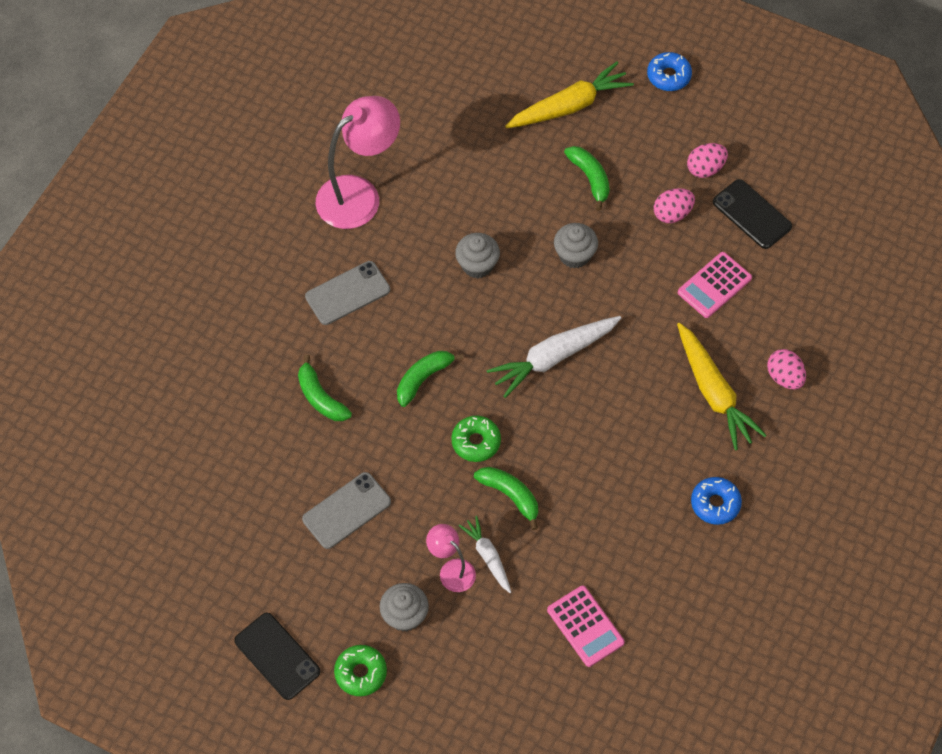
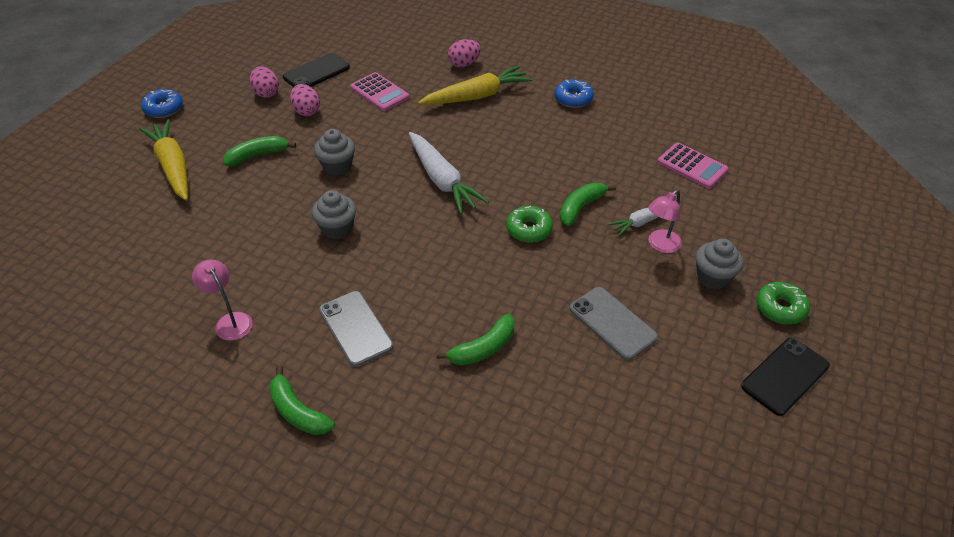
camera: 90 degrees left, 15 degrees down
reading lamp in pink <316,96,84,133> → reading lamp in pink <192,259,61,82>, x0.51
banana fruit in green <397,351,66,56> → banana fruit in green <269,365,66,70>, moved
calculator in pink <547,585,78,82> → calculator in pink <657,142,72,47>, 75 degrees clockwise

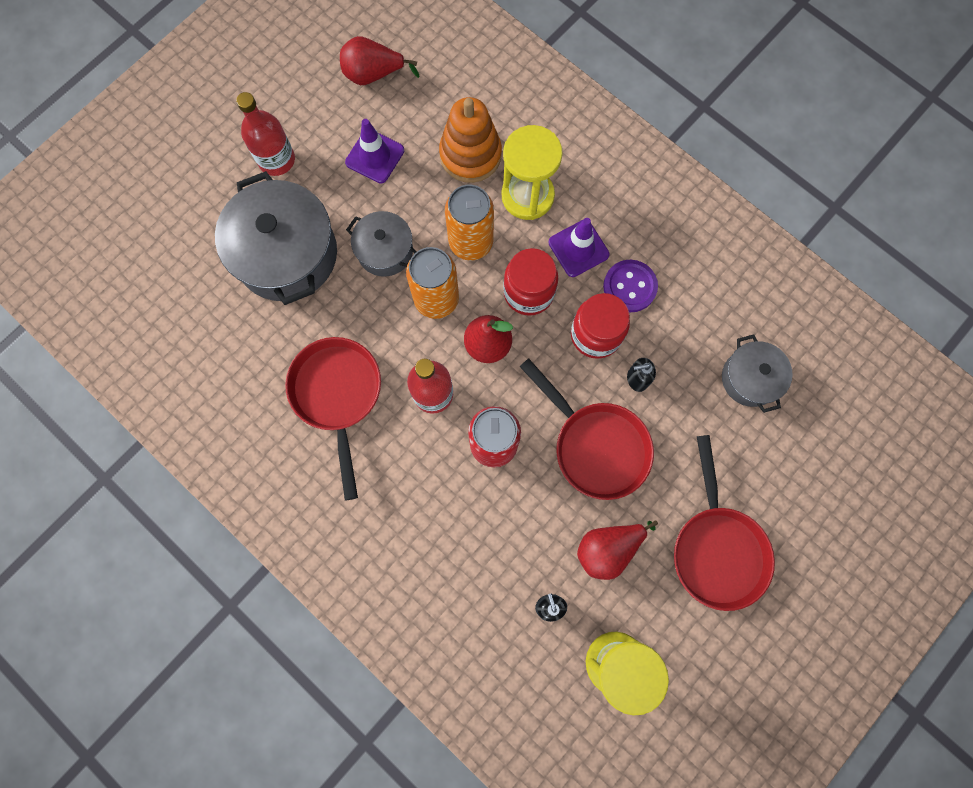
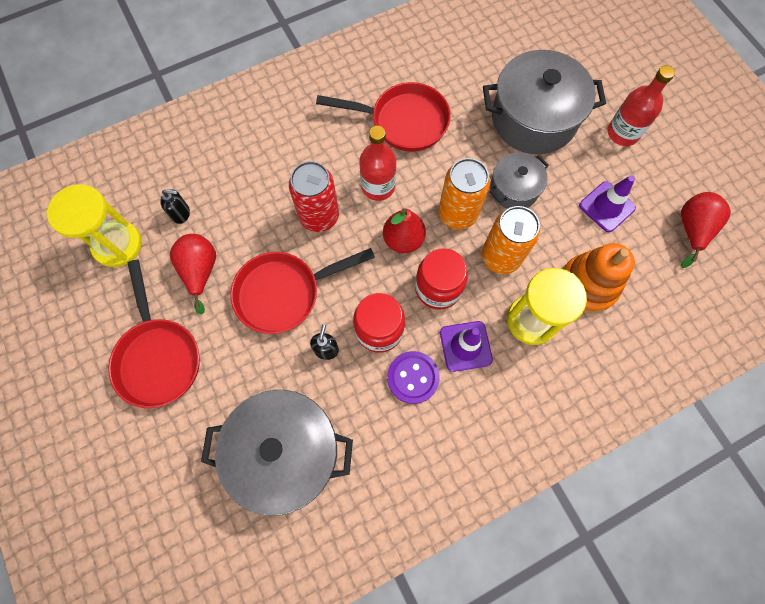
camera: 110 degrees right, 5 degrees down
skillet in scarlet <674,435,101,176> → skillet in scarlet <108,260,92,148>, 120 degrees counterclockwise
cooking pot in gray <722,334,71,79> → cooking pot in gray <201,390,152,126>, x1.82

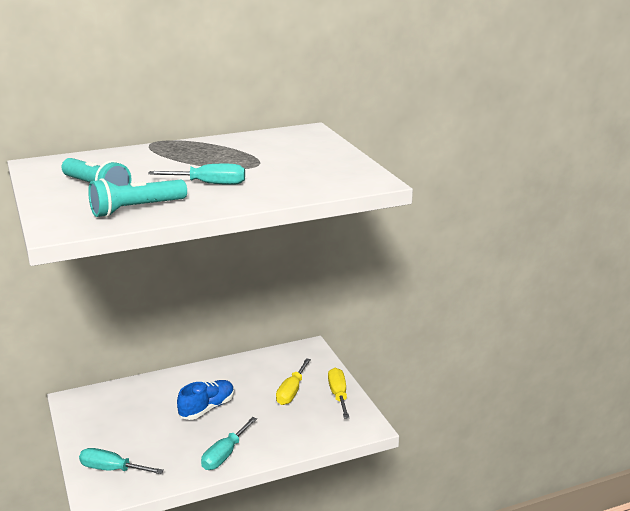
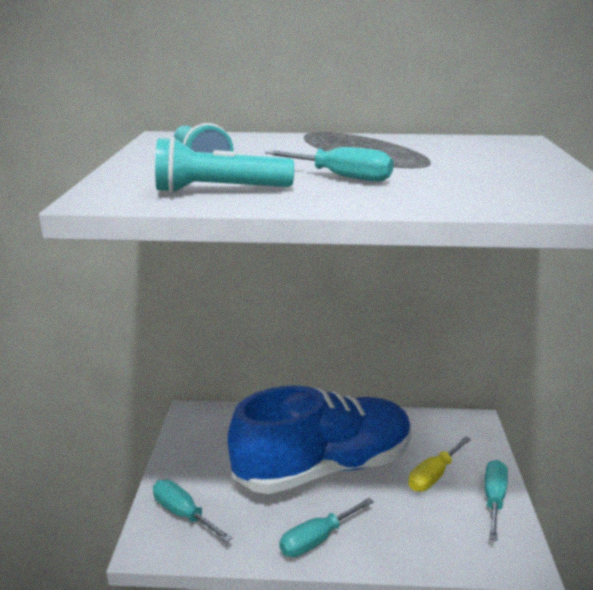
camera: 25 degrees right, 0 degrees up
lace-up shoe in royal blue <177,380,57,40> → lace-up shoe in royal blue <228,385,184,109>, x2.30
hand screwdriver in bright yellow <328,368,22,51> → hand screwdriver in turquoise <485,460,23,81>

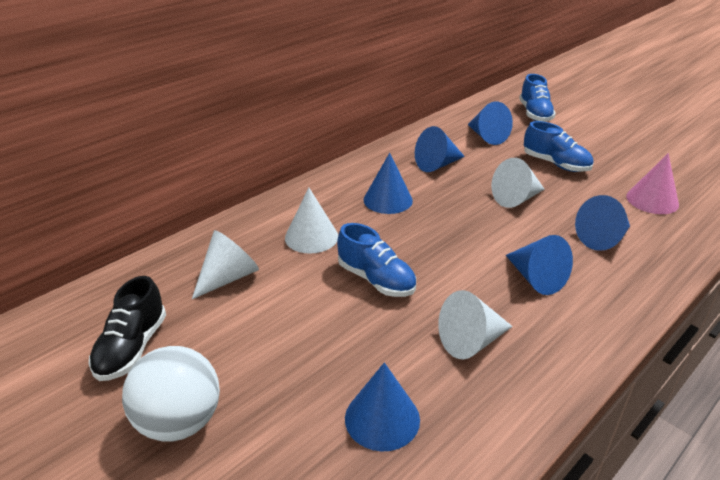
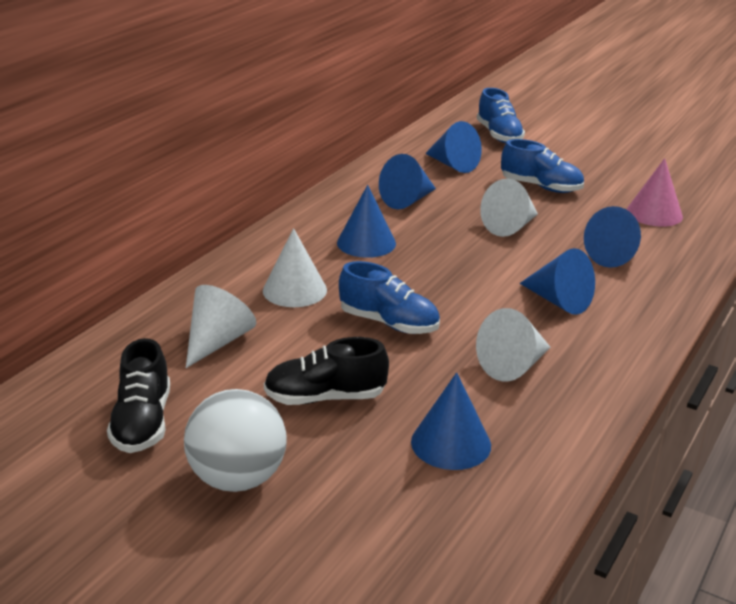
camera: 15 degrees left, 5 degrees down
- → lace-up shoe in jet-black <264,337,125,68>

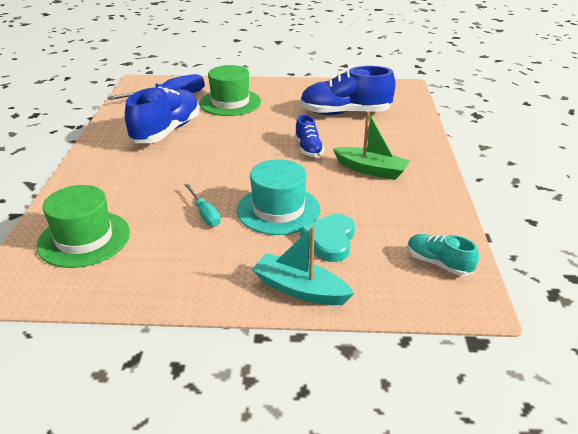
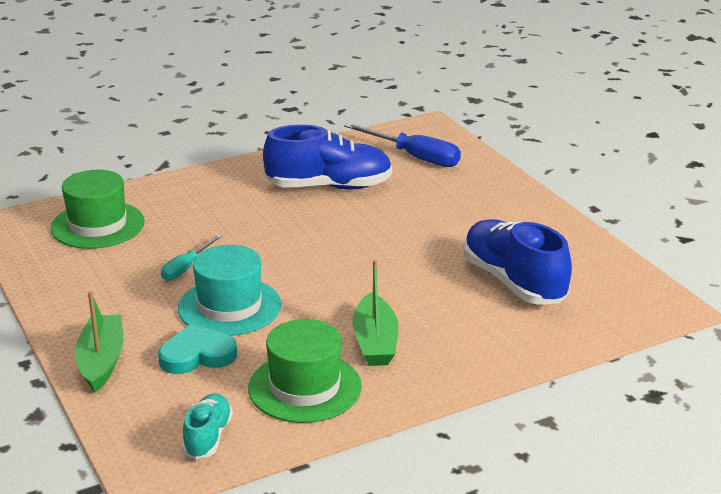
camera: 60 degrees right, 5 degrees down
tall hat in green <200,65,61,51> → tall hat in green <248,319,114,104>, moved
sailboat in turquoise <252,226,102,79> → sailboat in green <75,291,48,101>
lace-up shoe in royal blue <295,114,29,43> → -

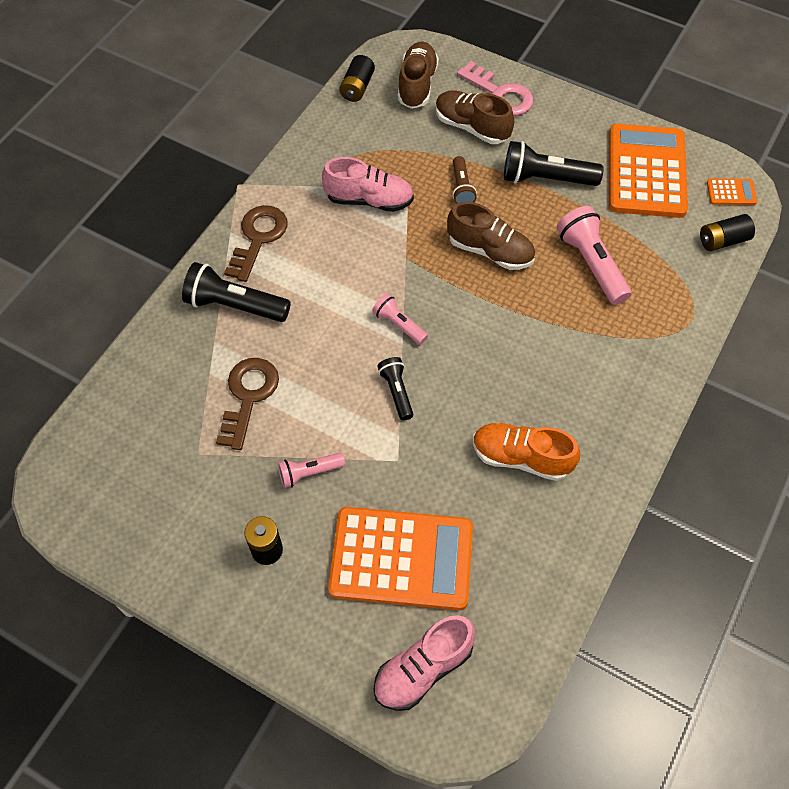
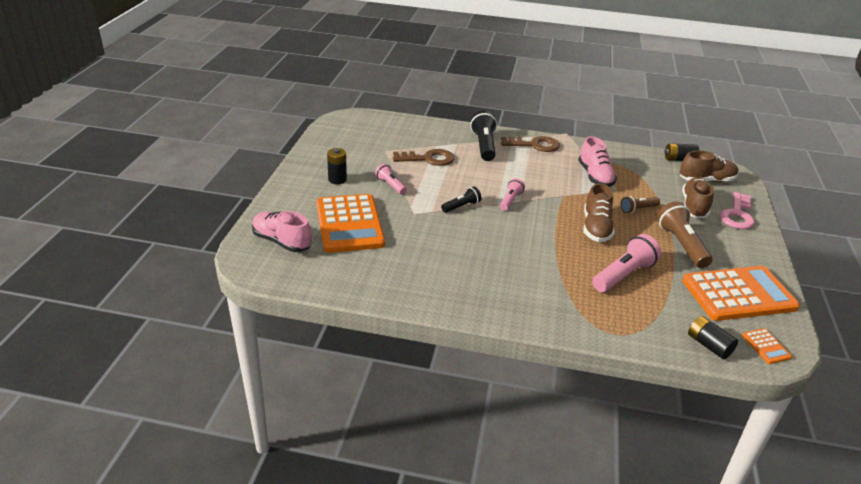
camera: 70 degrees right, 25 degrees down
lace-up shoe in orange <473,423,107,58> → -
flashlight in jet-black <504,141,100,45> → flashlight in dark brown <657,201,55,67>

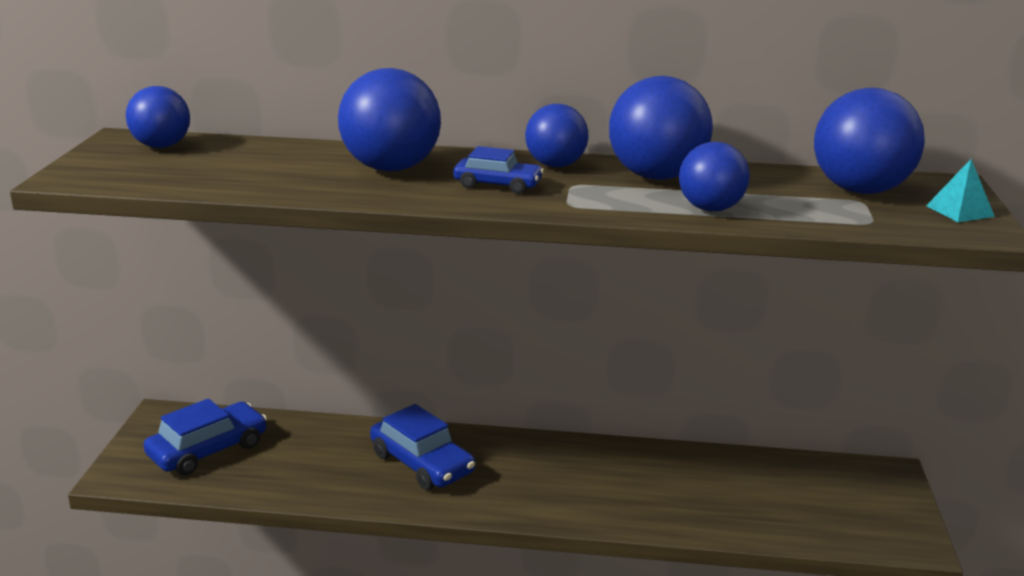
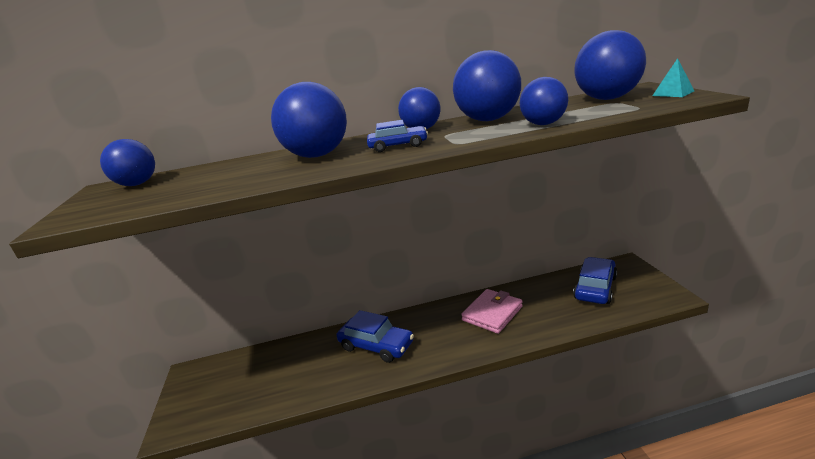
camera: 15 degrees left, 0 degrees up
automobile in royal blue <144,399,123,76> → automobile in royal blue <573,257,44,47>, moved
- → wallet in pink <461,289,62,45>

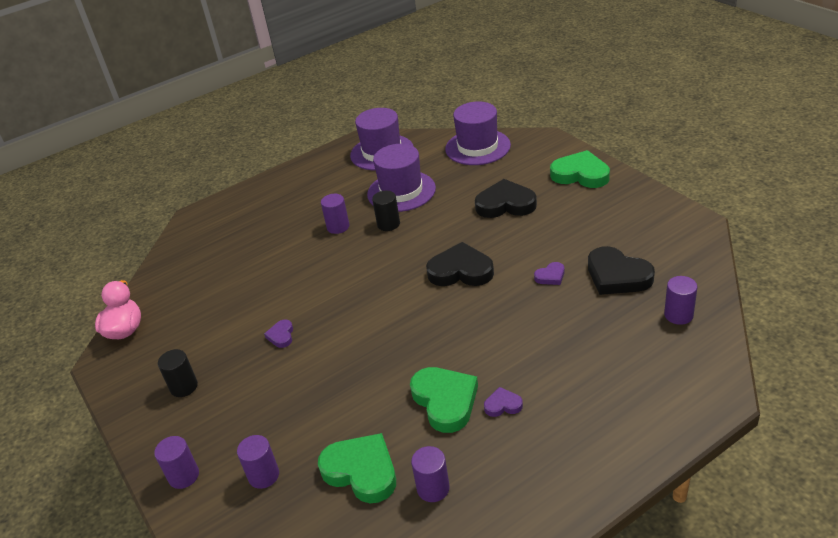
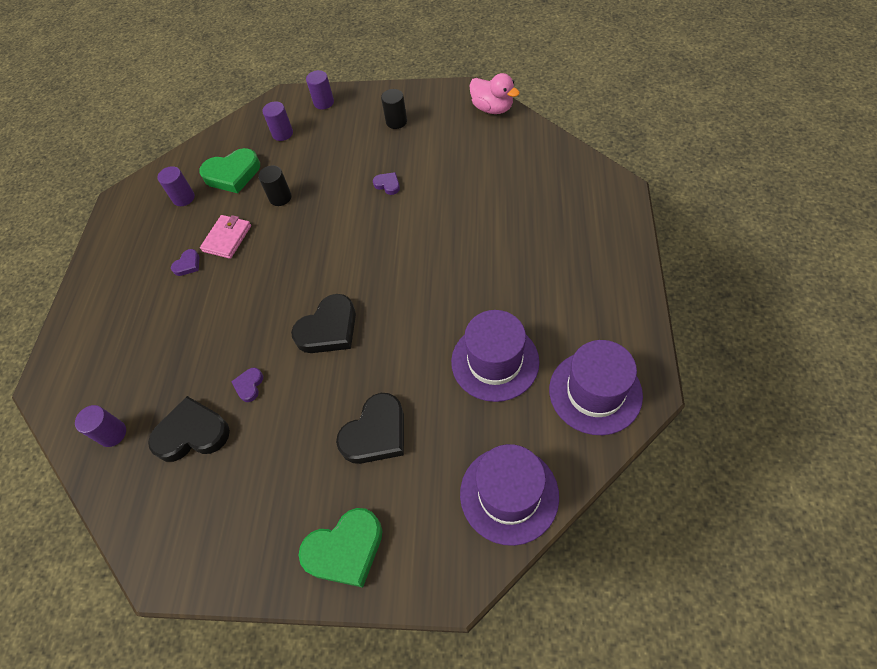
camera: 130 degrees right, 20 degrees up
solid cylinder in royal purple <321,194,28,40> → -
solid cylinder in jet-black <372,191,28,40> → solid cylinder in jet-black <258,165,34,41>, moved
heart shape in green <410,367,68,66> → wallet in pink <200,215,51,44>

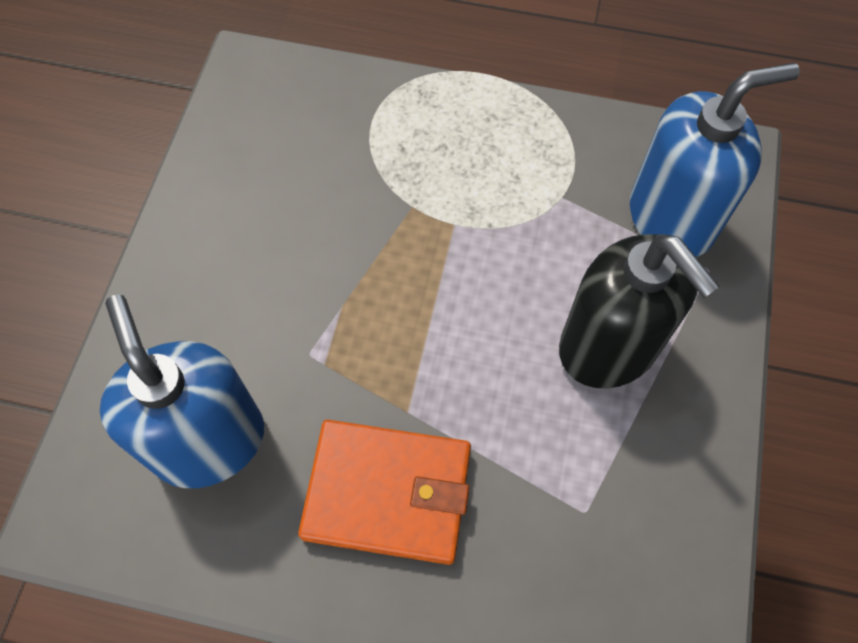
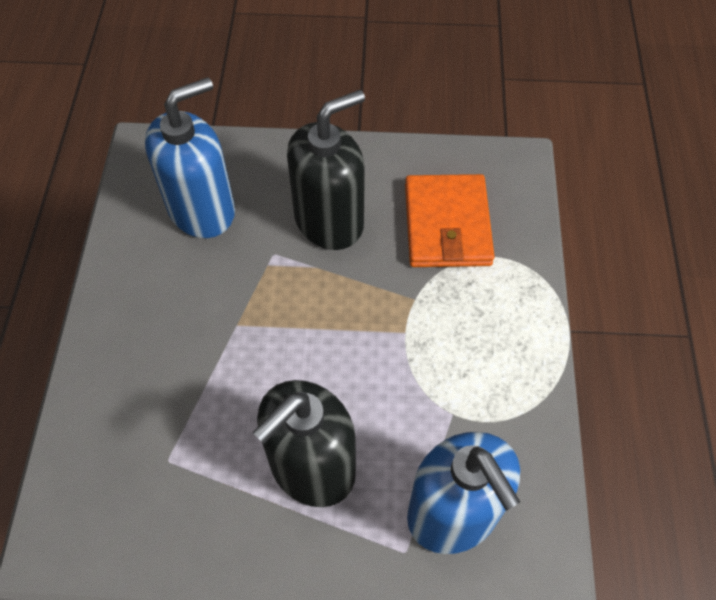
camera: 80 degrees right, 5 degrees down
wallet in orange <298,420,173,145> → wallet in orange <405,174,90,93>, moved
- → soap dispenser in jet-black <287,90,78,160>

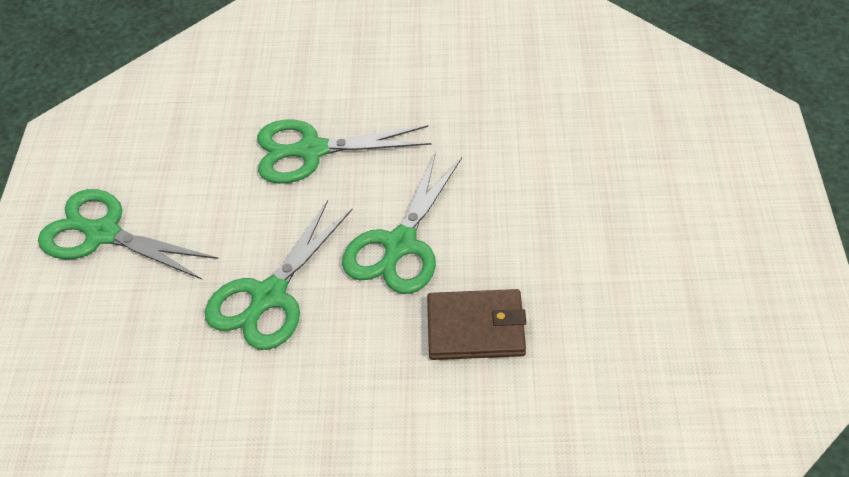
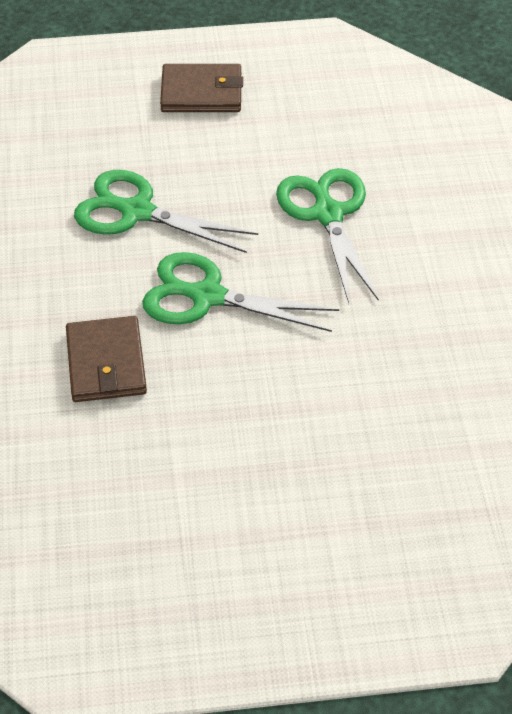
camera: 80 degrees right, 0 degrees up
pair of scissors in green <38,189,180,91> → wallet in dark brown <160,64,83,48>

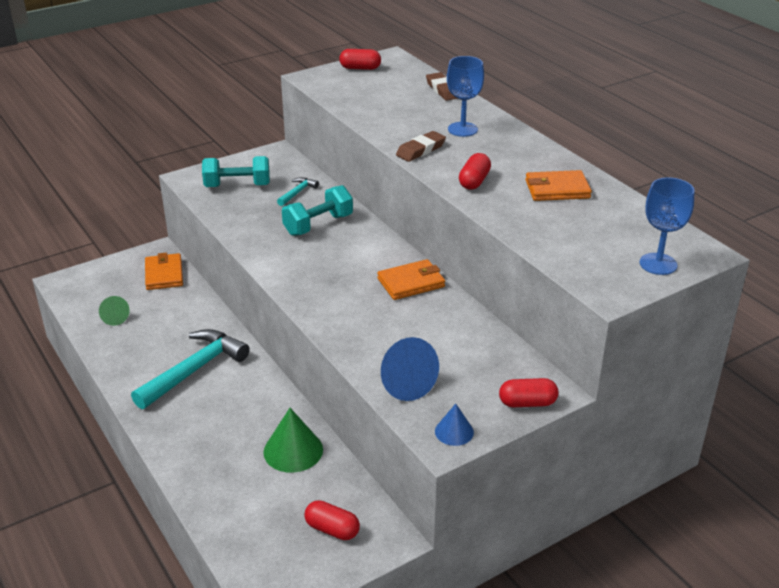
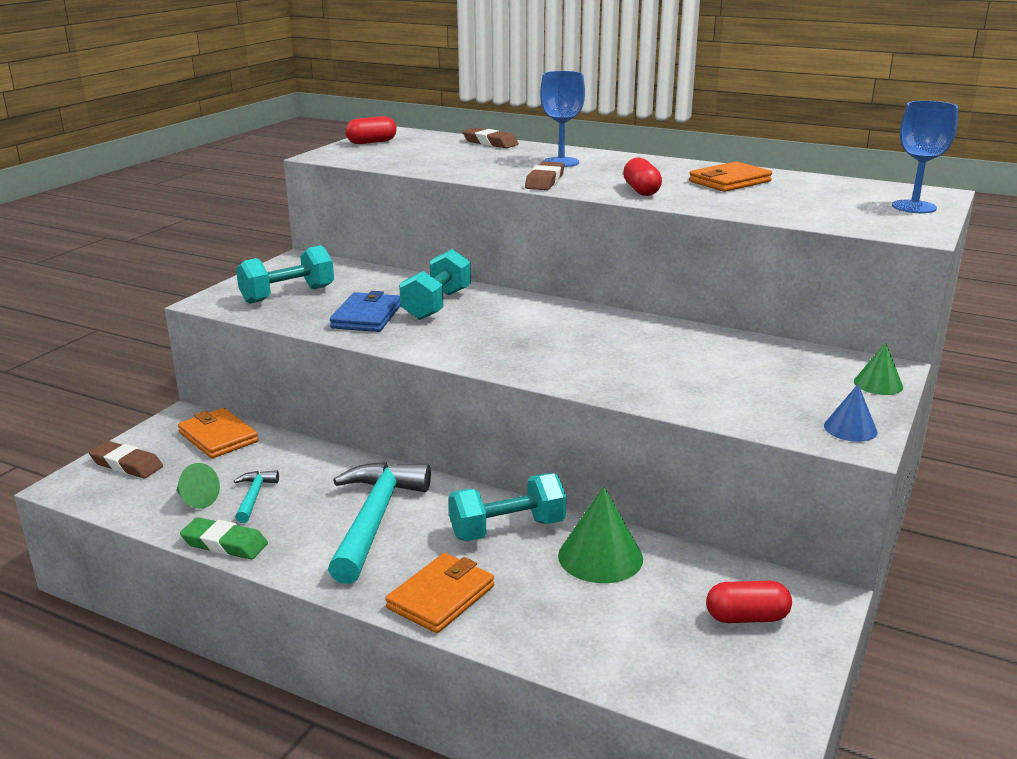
camera: 30 degrees left, 10 degrees down
hammer in turquoise <277,177,42,29> → hammer in turquoise <234,470,45,53>, moved
wallet in orange <377,259,68,41> → wallet in orange <385,553,109,80>, moved
cone in royal blue <381,337,58,64> → -
pill shape in scarlet <499,378,59,29> → cone in green <854,342,49,53>
- → eraser in dark brown <89,441,74,37>
- → eraser in green <180,517,88,42>
- → wallet in royal blue <330,291,70,41>
- → hand weight in turquoise <449,473,117,68>

